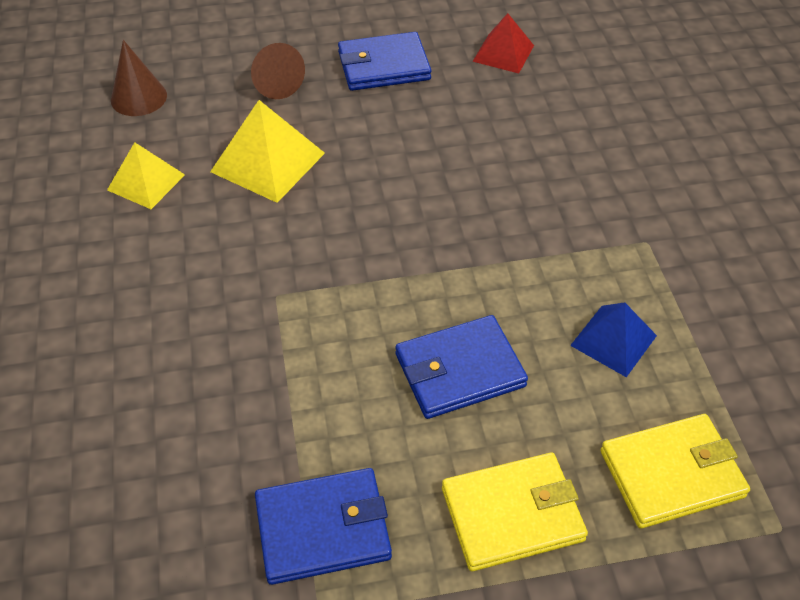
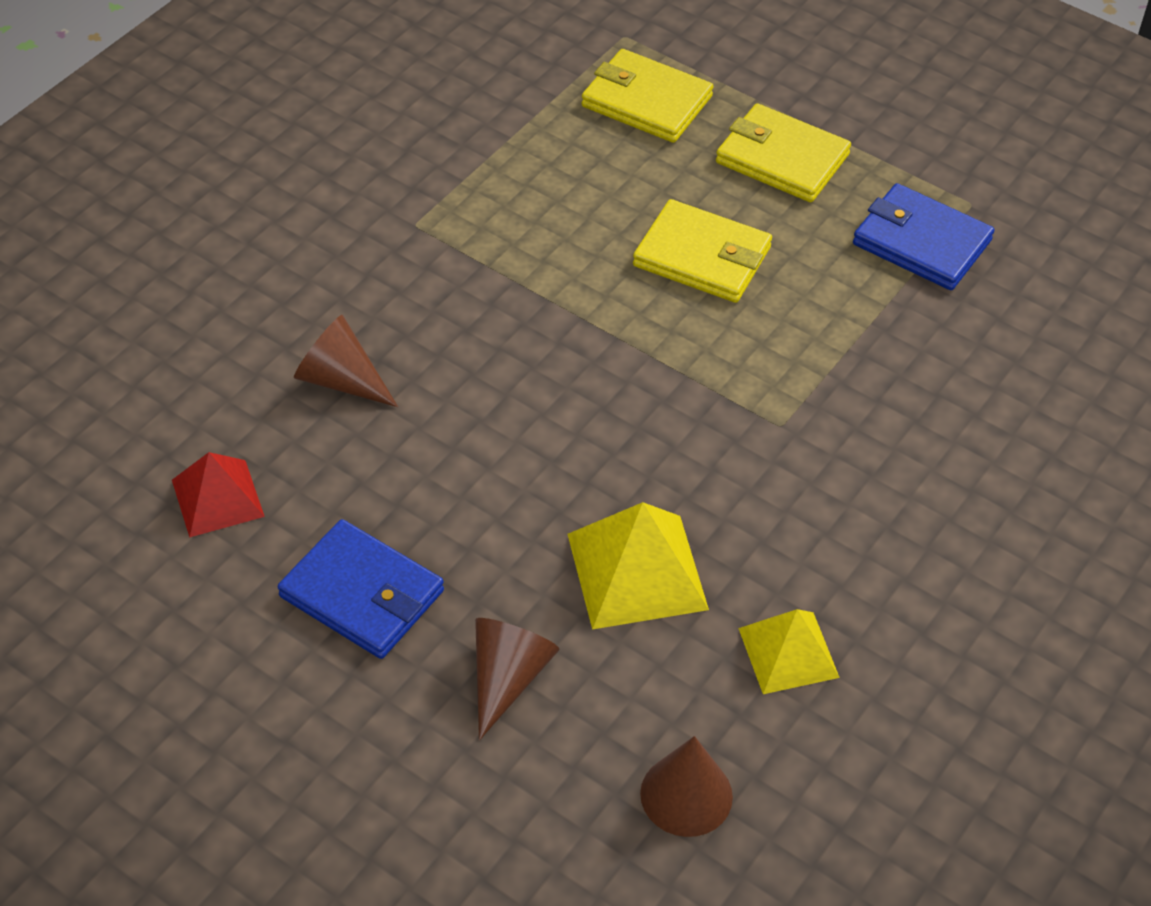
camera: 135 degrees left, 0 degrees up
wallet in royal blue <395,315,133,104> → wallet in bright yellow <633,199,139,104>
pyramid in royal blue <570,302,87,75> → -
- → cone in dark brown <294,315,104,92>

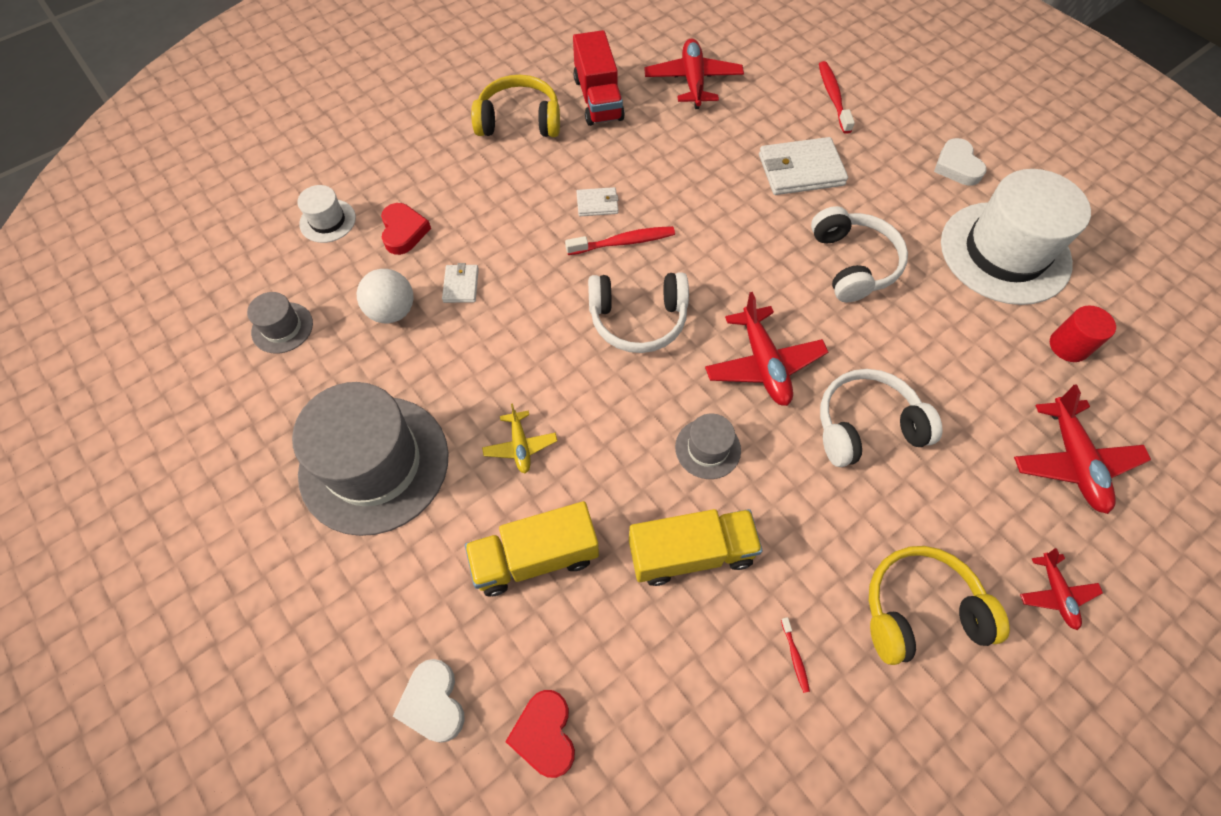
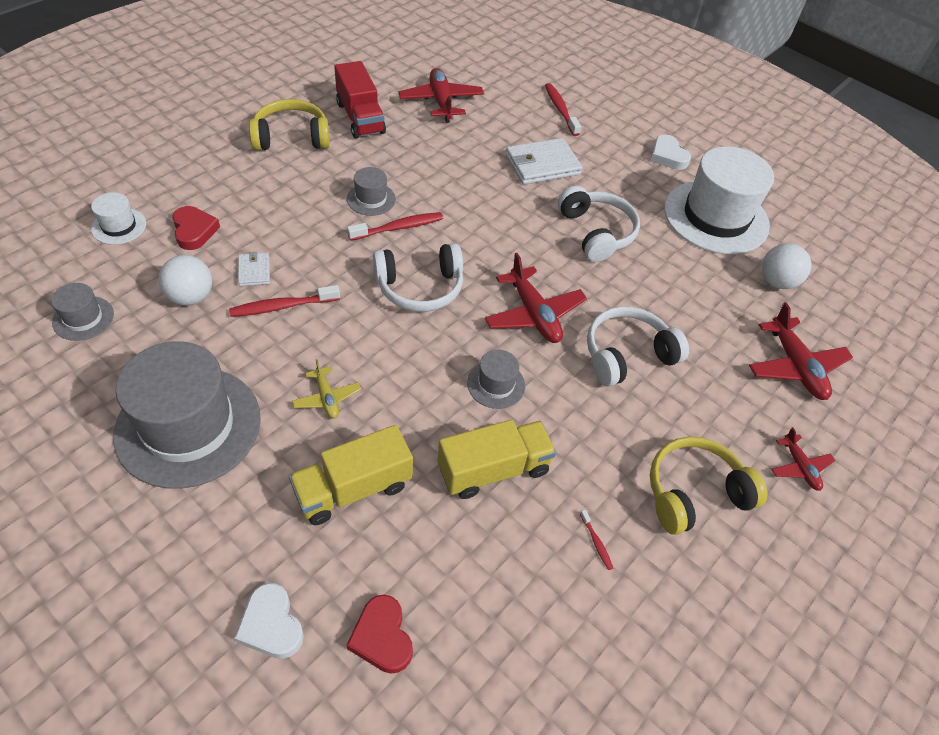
camera: 15 degrees left, 10 degrees down
wallet in pure white <577,187,41,29> → tall hat in gray <347,167,49,49>
solid cylinder in scarlet <1050,306,66,56> → sphere in pure white <762,243,50,46>
- → tooth brush in scarlet <229,285,111,32>

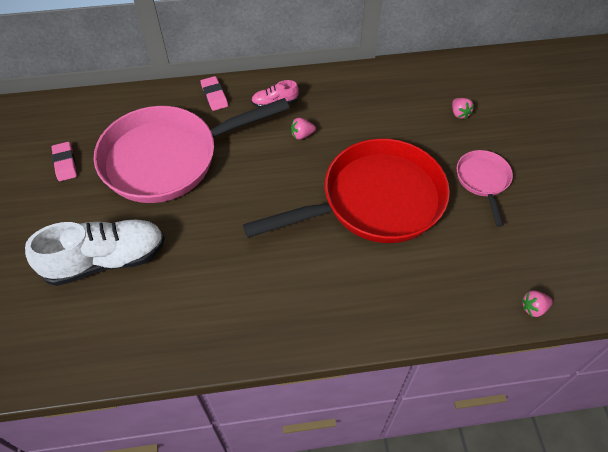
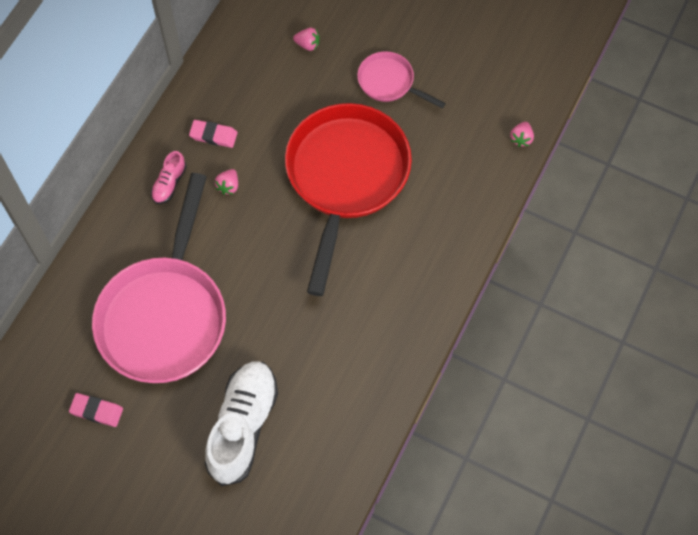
camera: 55 degrees left, 10 degrees up
eraser in pink <201,76,27,35> → eraser in pink <189,120,48,28>, moved

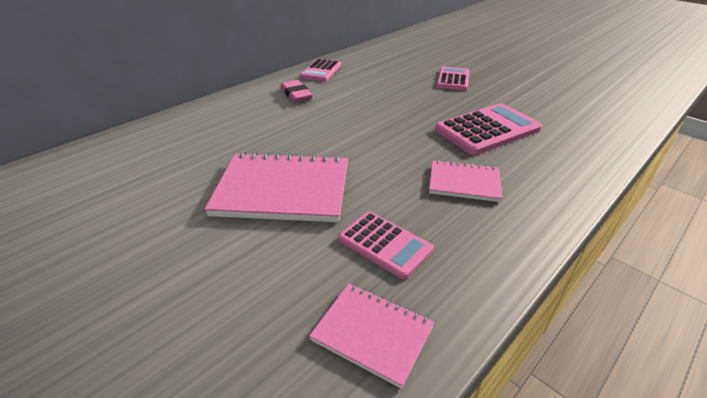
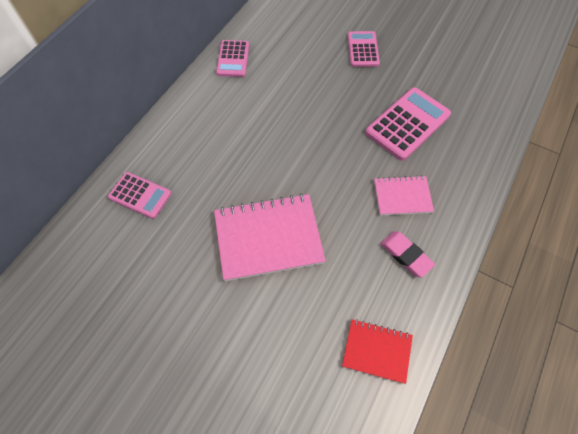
camera: 15 degrees left, 25 degrees up
eraser in pink <281,80,32,23> → eraser in pink <380,231,55,47>, moved
notebook in pink <309,283,126,106> → notebook in scarlet <342,319,71,65>
calculator in pink <338,212,95,67> → calculator in pink <108,172,63,47>, moved

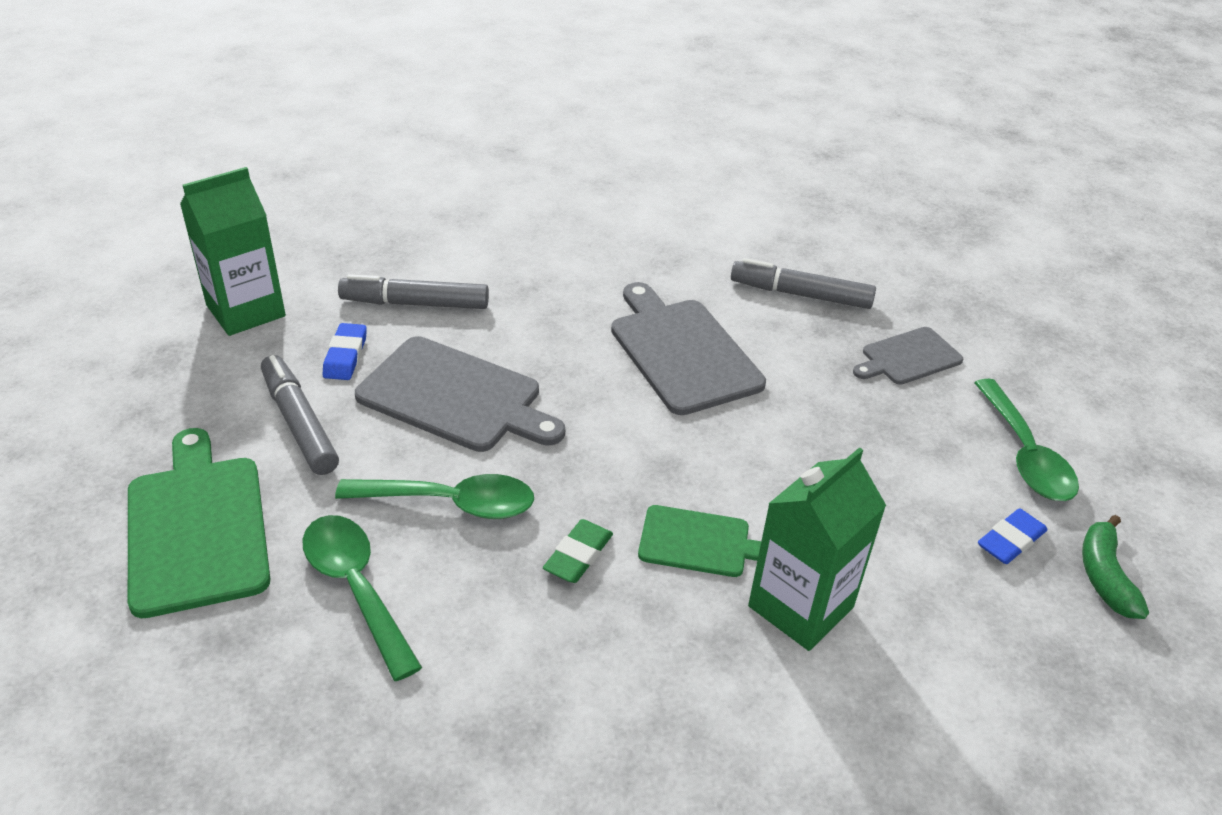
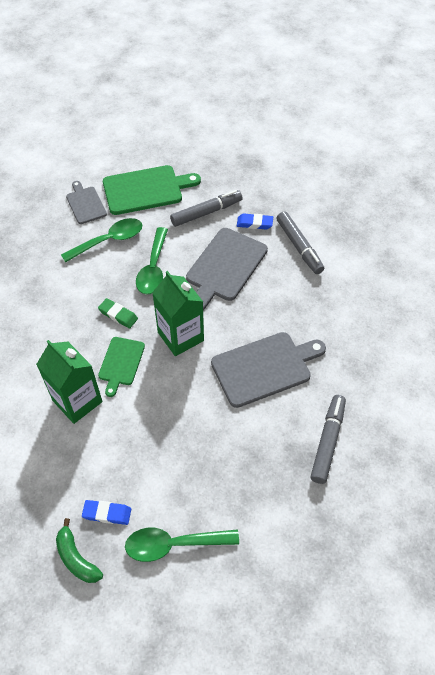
camera: 95 degrees right, 15 degrees up
carton in green <180,167,106,169> → carton in green <152,271,52,85>, moved
marker pen in gray <338,274,151,35> → marker pen in gray <277,212,47,62>, 150 degrees clockwise
cutting board in gray <853,327,110,58> → cutting board in gray <66,181,41,43>, moved
eraser in royal blue <978,508,69,56> → eraser in royal blue <82,500,49,25>, 45 degrees counterclockwise
banana fruit in green <1082,515,67,104> → banana fruit in green <56,518,47,65>, 135 degrees counterclockwise

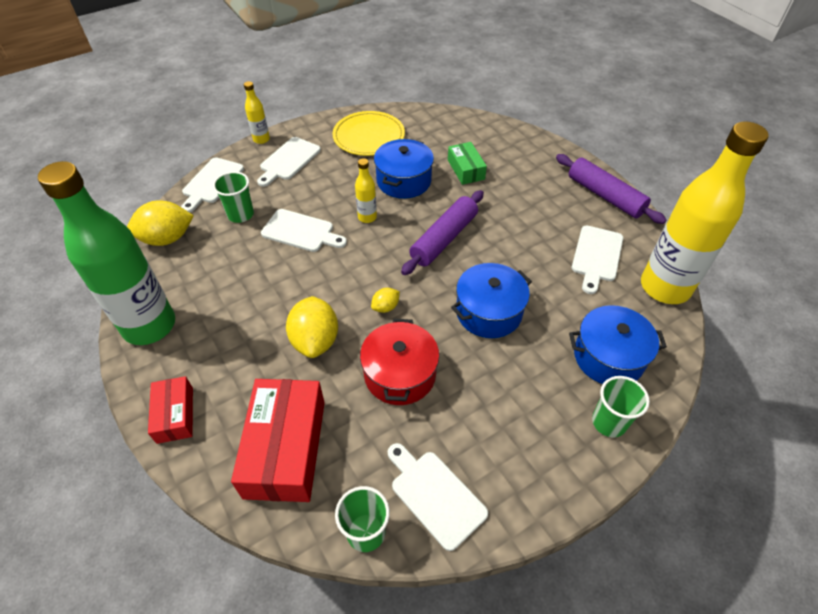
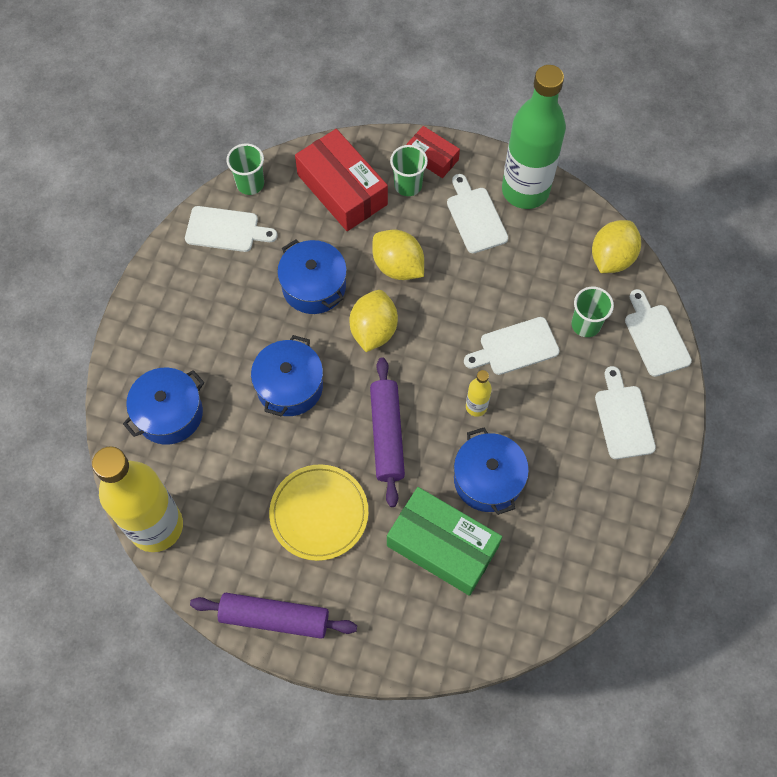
camera: 140 degrees right, 15 degrees up
drink bottle in bright yellow <244,81,26,63> → -
flat dish in bright yellow <332,111,73,45> → flat dish in bright yellow <269,464,99,97>, moved
cooking pot in scarlet <360,319,79,86> → cooking pot in royal blue <277,239,70,75>
citrus fruit in bright yellow <371,288,29,25> → citrus fruit in bright yellow <350,290,48,62>, x2.02
parcel in green <448,142,39,43> → parcel in green <387,487,115,109>, x1.82
cutting board in pure white <572,225,51,69> → cutting board in pure white <447,174,61,79>, moved
beaker in green <592,376,58,61> → beaker in green <390,145,38,51>, moved

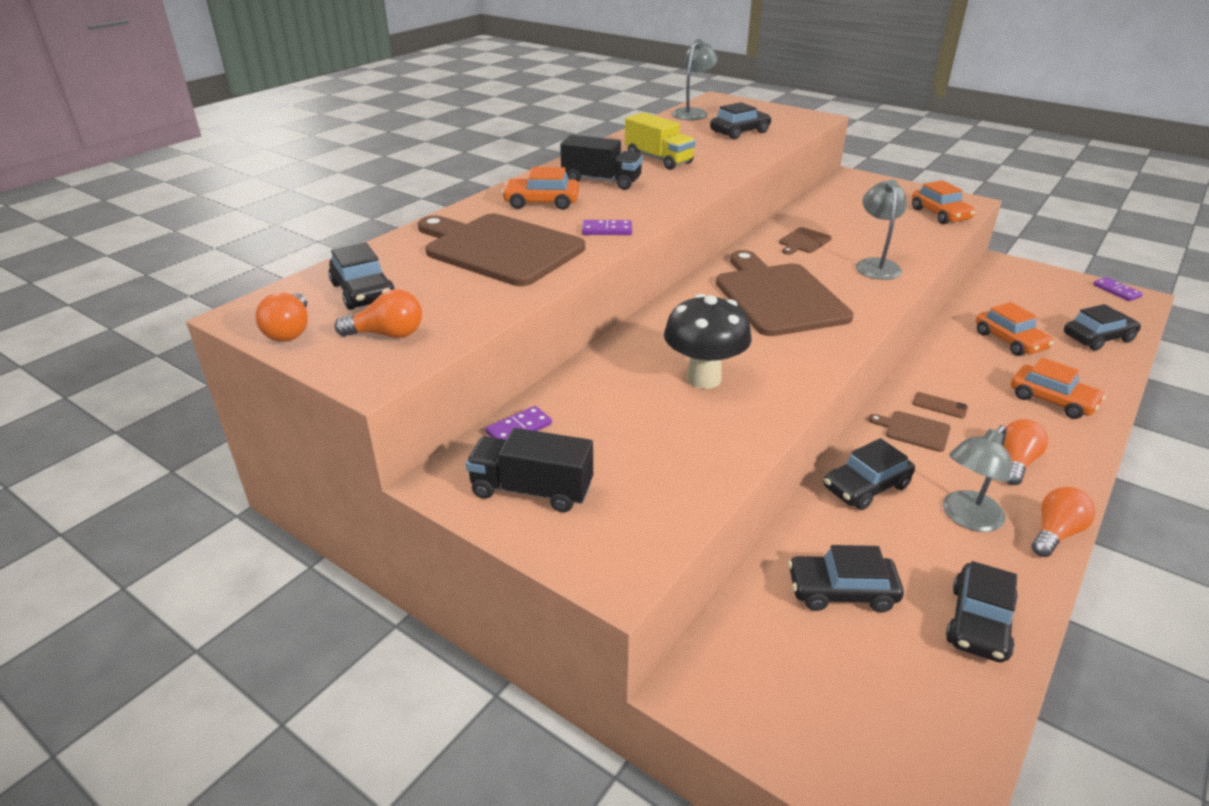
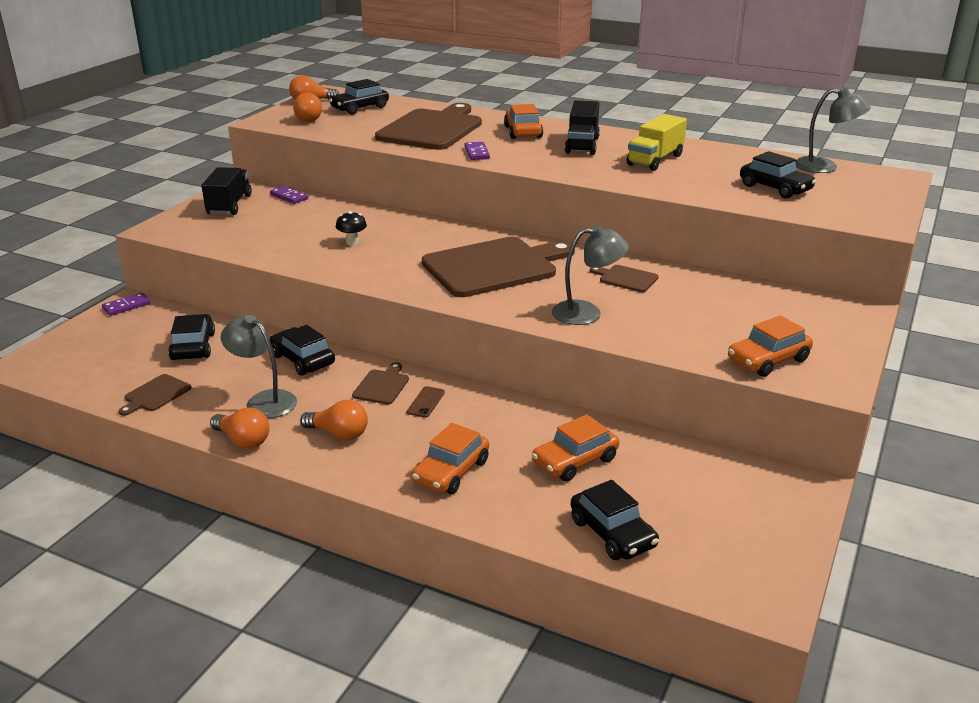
camera: 80 degrees right, 5 degrees down
toadstool in jet-black <664,294,88,95> → toadstool in jet-black <336,211,31,35>, x0.48
automobile in jet-black <946,561,72,102> → cutting board in dark brown <119,374,72,42>
domino in royal purple <1093,277,50,24> → domino in royal purple <102,293,48,23>, moved

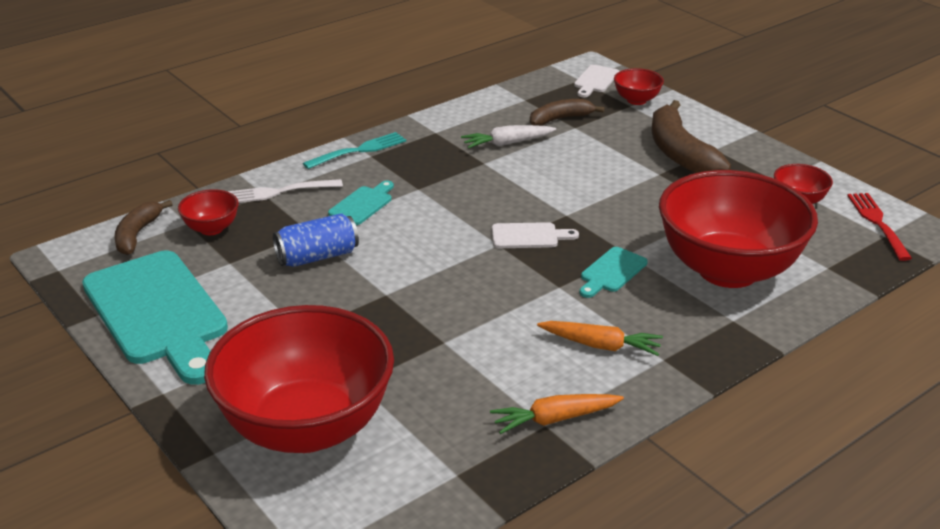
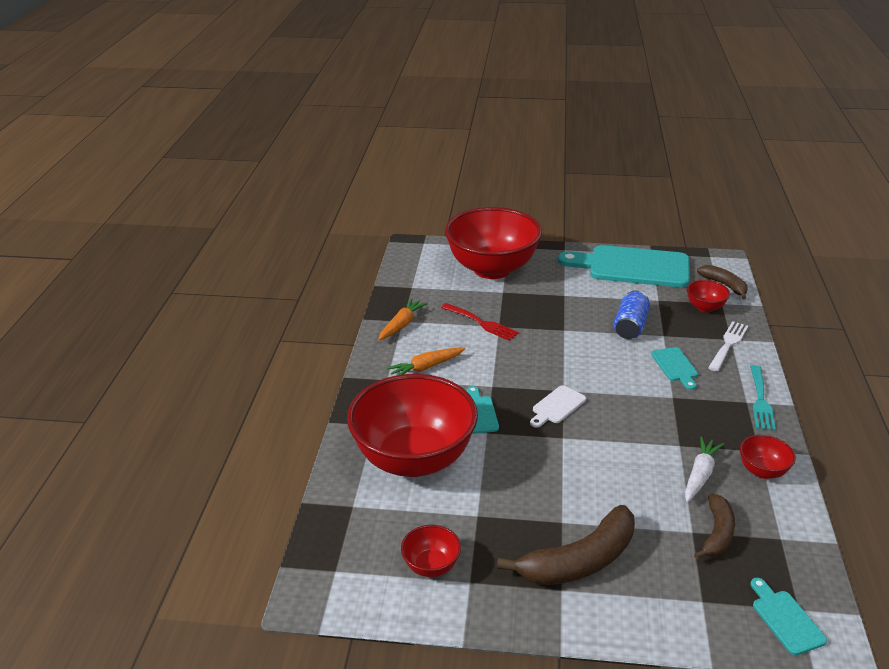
camera: 135 degrees right, 0 degrees up
cutting board in pure white <574,65,45,32> → cutting board in turquoise <750,578,77,77>
bowl in scarlet <614,68,50,37> → bowl in scarlet <740,435,56,44>, moved
banana fruit in dark brown <652,100,79,73> → banana fruit in dark brown <497,505,138,80>, 120 degrees clockwise
fork in scarlet <847,193,65,68> → fork in scarlet <441,303,78,38>, moved

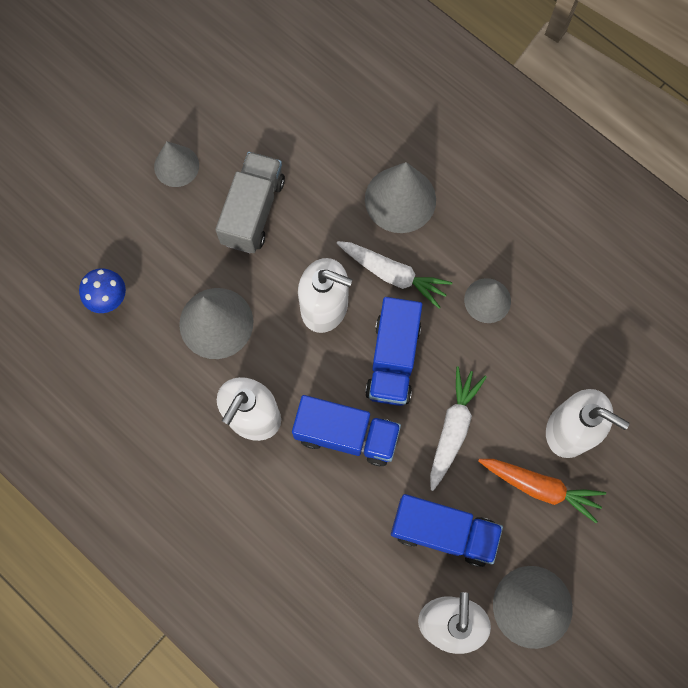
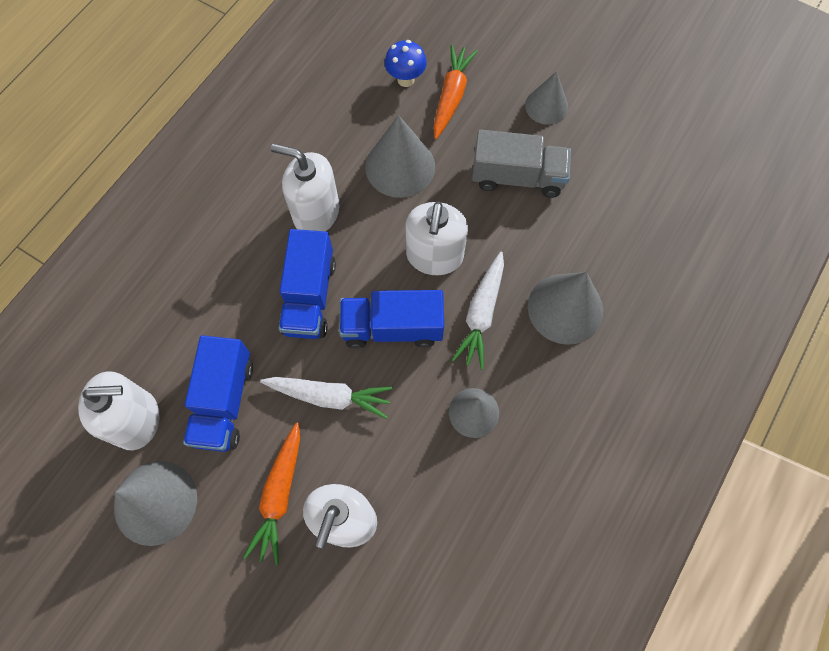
camera: 80 degrees right, 5 degrees down
- → toy carrot in orange <433,44,45,95>

